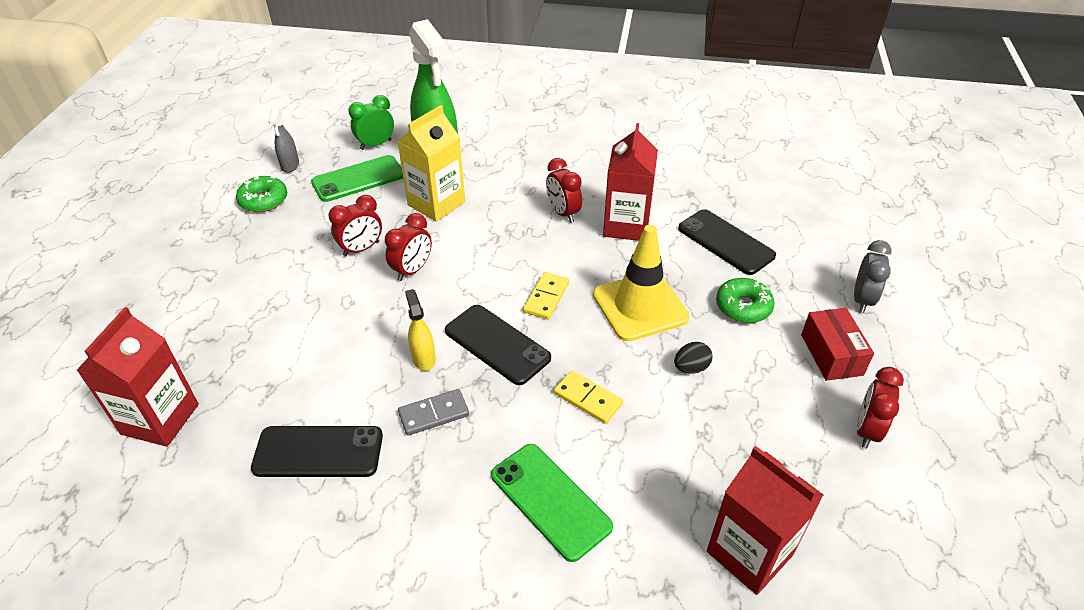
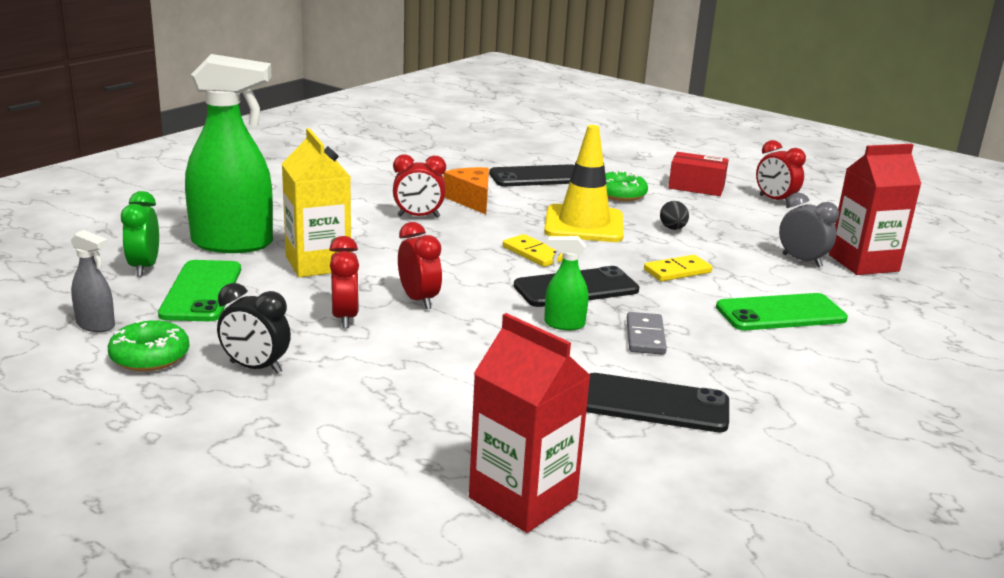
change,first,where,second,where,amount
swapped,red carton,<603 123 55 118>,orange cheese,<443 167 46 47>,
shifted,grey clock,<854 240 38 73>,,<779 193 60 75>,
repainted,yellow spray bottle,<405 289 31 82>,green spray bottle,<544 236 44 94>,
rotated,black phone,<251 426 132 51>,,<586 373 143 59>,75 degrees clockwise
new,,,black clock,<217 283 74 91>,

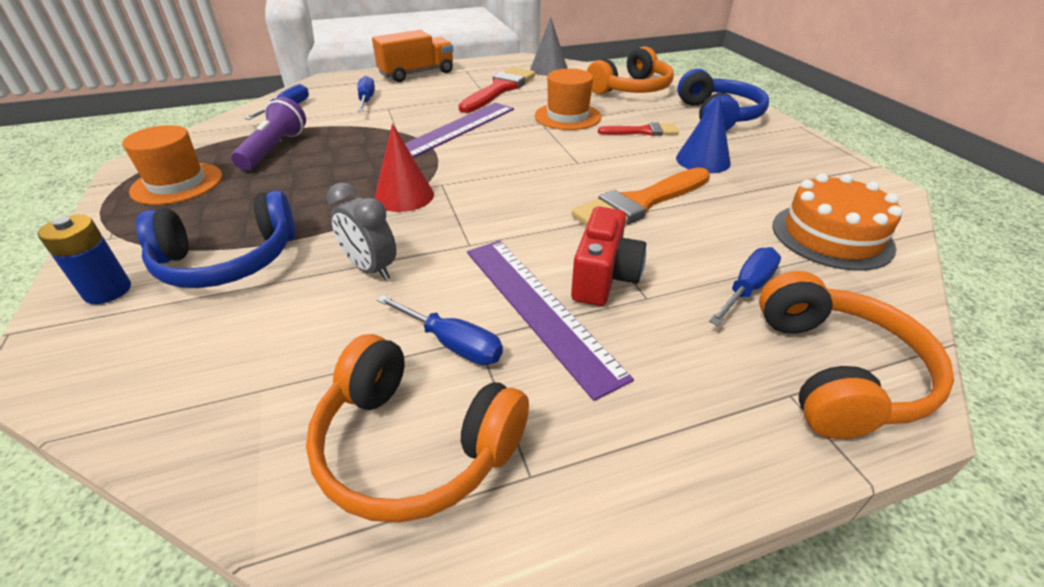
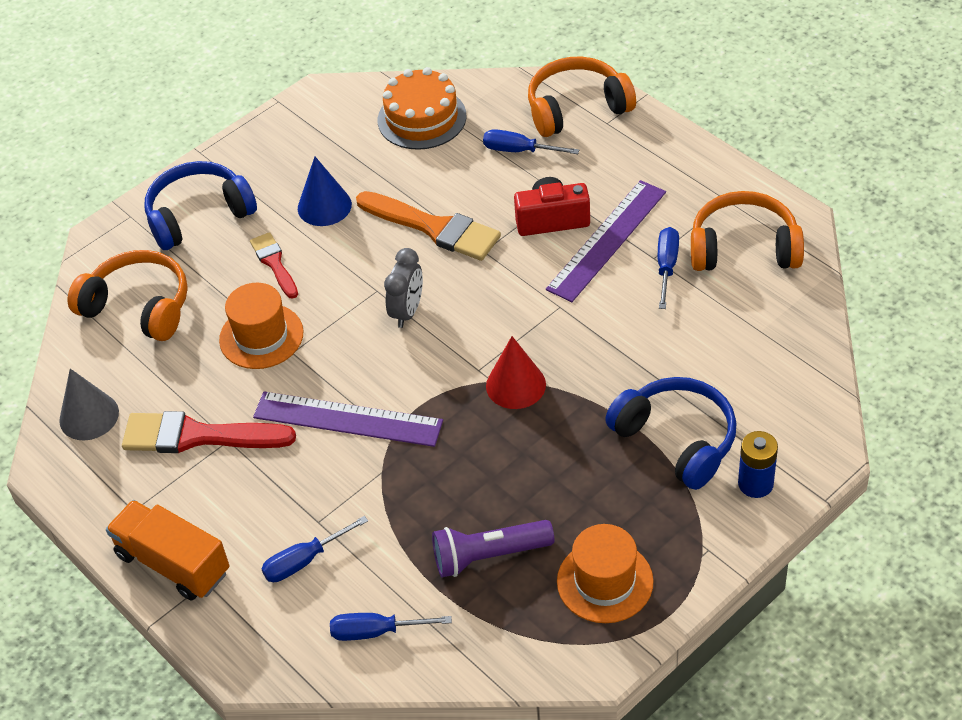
change,first,where,second,where,amount
shifted,grey clock,<327 183 69 97>,,<384 248 39 80>,
rotated,orange headphones,<306 334 223 189>,,<691 191 113 80>,90 degrees counterclockwise

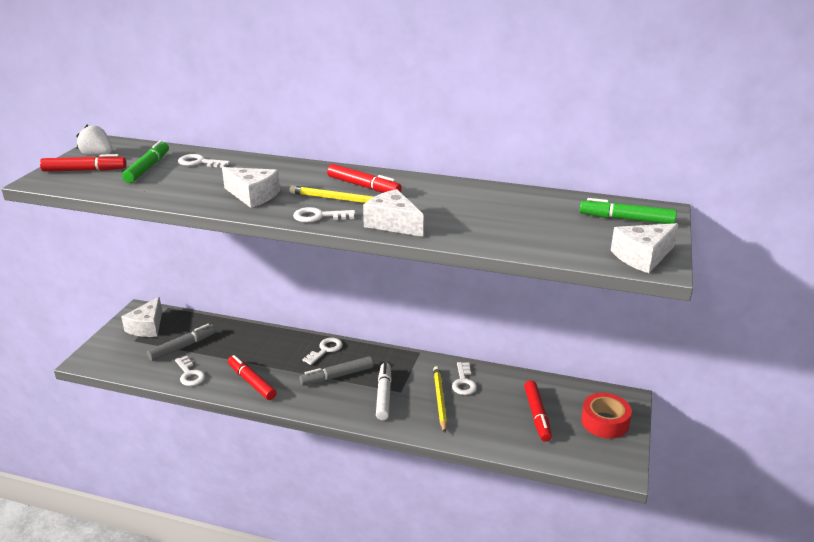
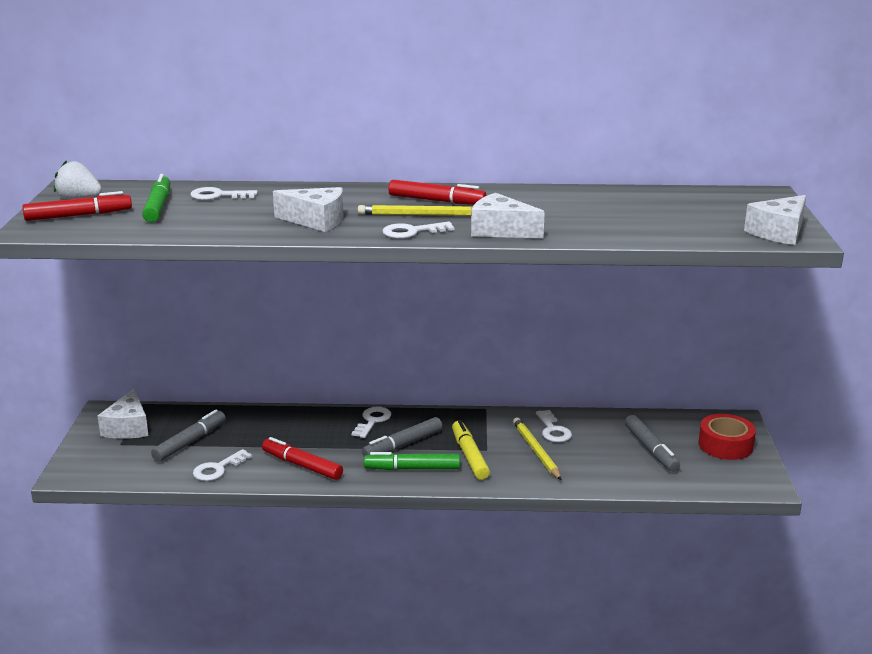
change,first,where,second,where,amount
shifted,green marker,<580 198 97 26>,,<364 452 96 18>,
rotated,white key,<175 356 30 30>,,<193 449 59 32>,90 degrees clockwise
repainted,white marker,<376 363 16 57>,yellow marker,<452 420 38 60>,
repainted,red marker,<524 380 28 62>,grey marker,<625 415 55 57>,

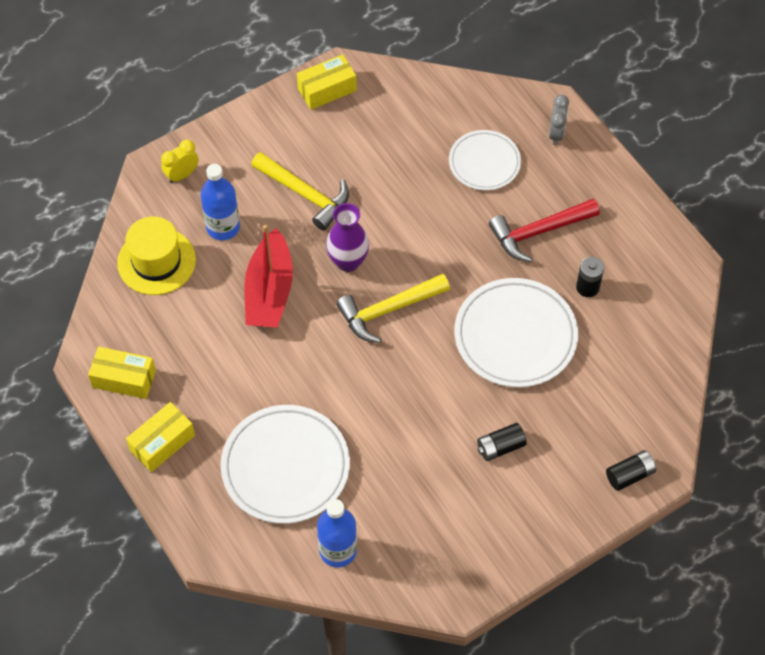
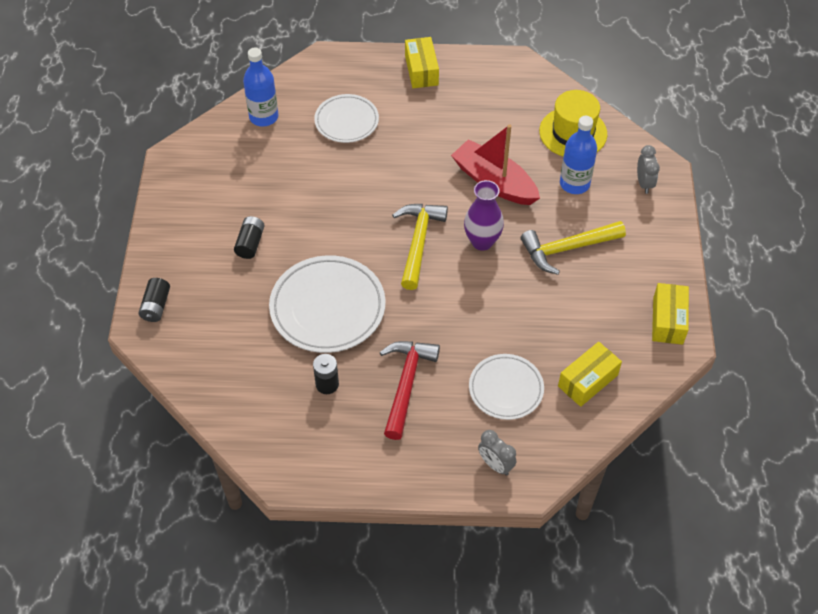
change,first,where,second,where,amount
repainted,yellow clock,<161 140 38 43>,grey clock,<637 145 23 49>,
shifted,yellow box,<88 346 68 53>,,<558 342 64 65>,
scaled,white plate,<221 405 129 119>,,<314 94 65 49>,x0.62

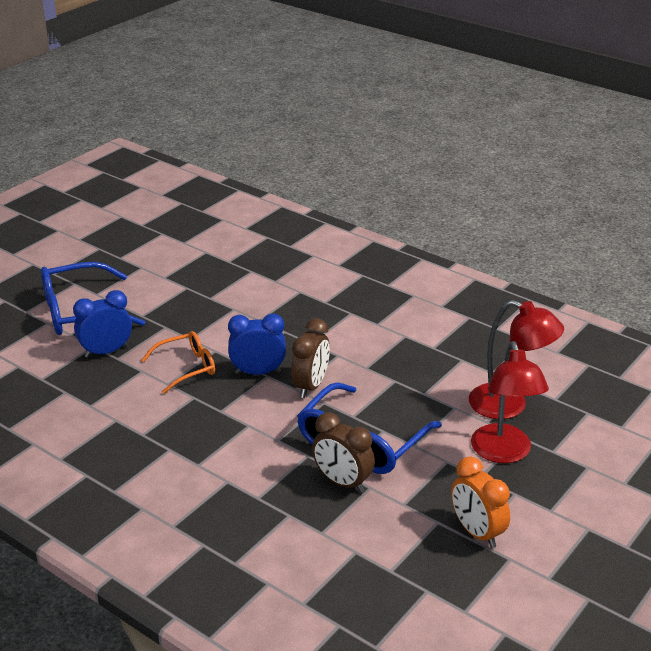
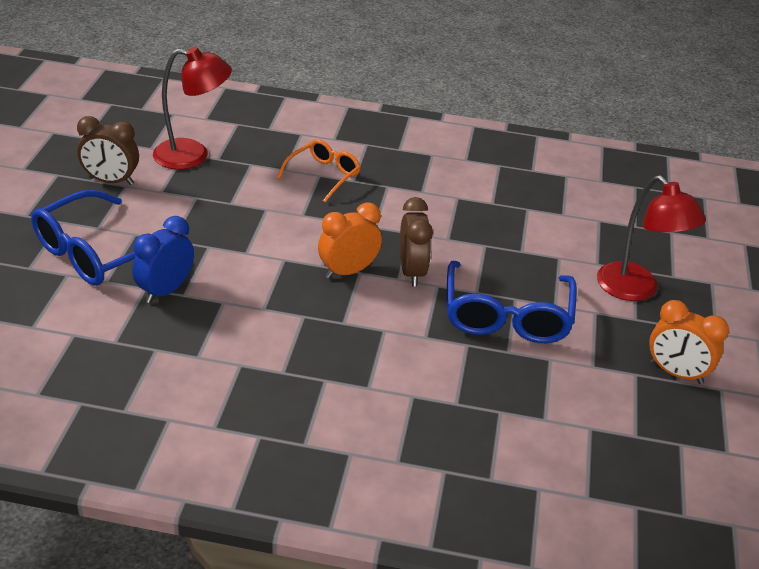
change,first,where,second,where,amount
shifted,red lamp,<469 300 95 119>,,<153 47 79 123>,
repainted,blue clock,<228 313 58 62>,orange clock,<318 203 64 76>,
shifted,orange glasses,<142 331 73 63>,,<276 139 85 63>,
shifted,brown clock,<312 412 63 81>,,<77 116 62 69>,

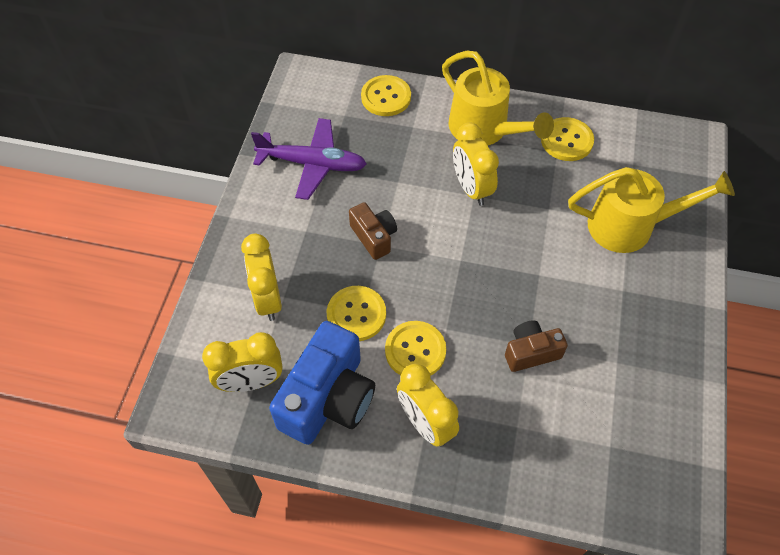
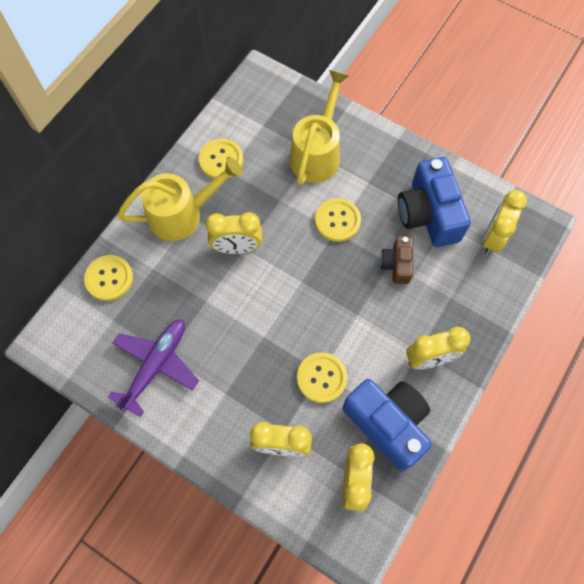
change,first,where,second,where,amount
gone,brown camera,<349 202 48 58>,,,
shifted,yellow button,<385 321 61 54>,,<315 198 46 44>,
new,,,blue camera,<398 157 73 90>,
new,,,yellow clock,<482 190 45 65>,

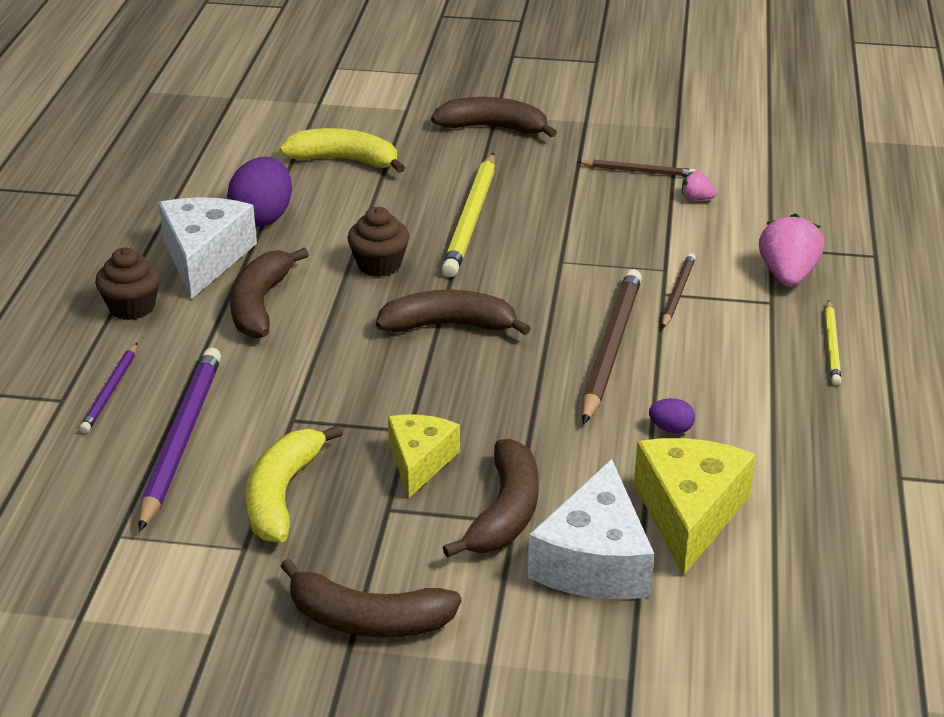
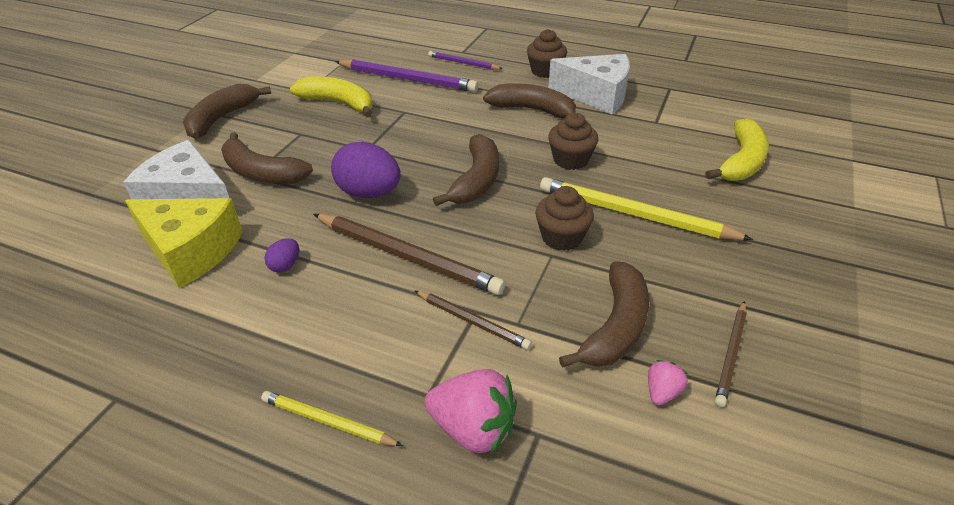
change,first,where,second,where,amount
shifted,brown banana,<431 97 126 41>,,<559 261 90 107>,
shifted,purple egg,<227 157 65 70>,,<331 142 70 56>,
gone,yellow cheese,<388 415 72 83>,,,
new,,,brown cupcake,<535 186 59 65>,

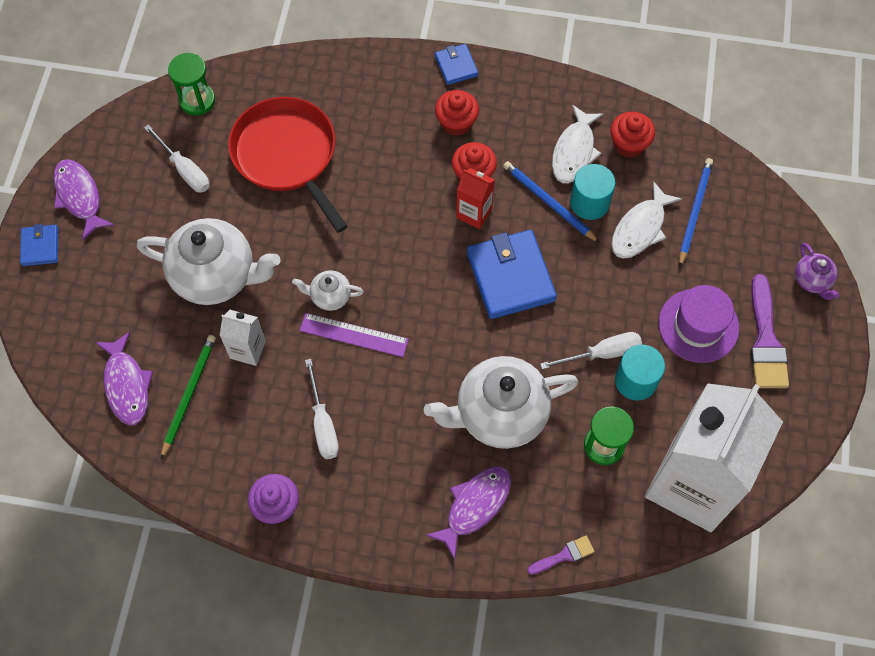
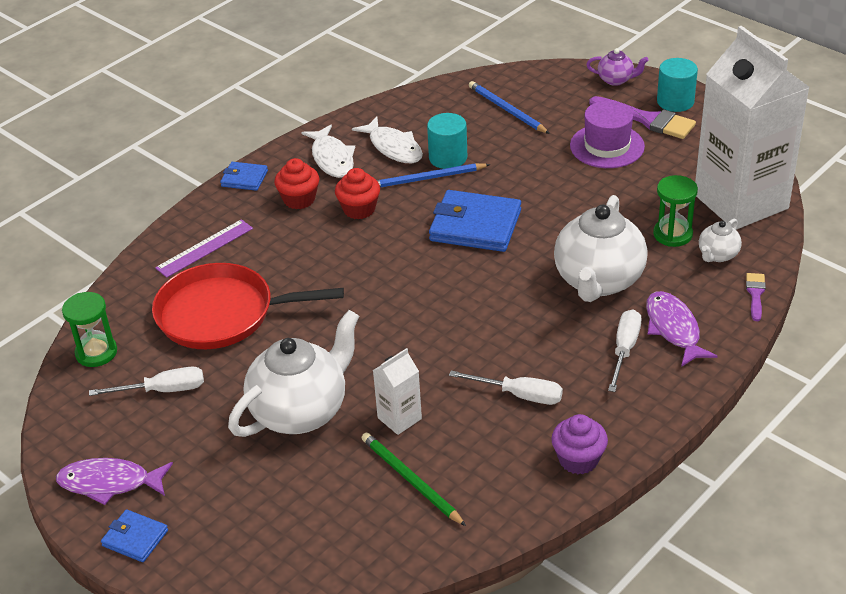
change,first,where,second,where,amount
gone,red cupcake,<610 112 45 46>,,,
gone,red carton,<456 168 39 61>,,,
shifted,white fish,<611 181 71 77>,,<301 125 54 53>,
shifted,white teapot,<292 271 72 40>,,<699 218 43 44>,
shifted,purple ruler,<299 313 110 44>,,<155 219 98 59>,
gone,purple fish,<95 332 58 93>,,,
shifted,white screwdriver,<540 332 102 37>,,<608 310 33 82>,
shifted,turquoise cylinder,<615 344 50 57>,,<657 58 41 54>,

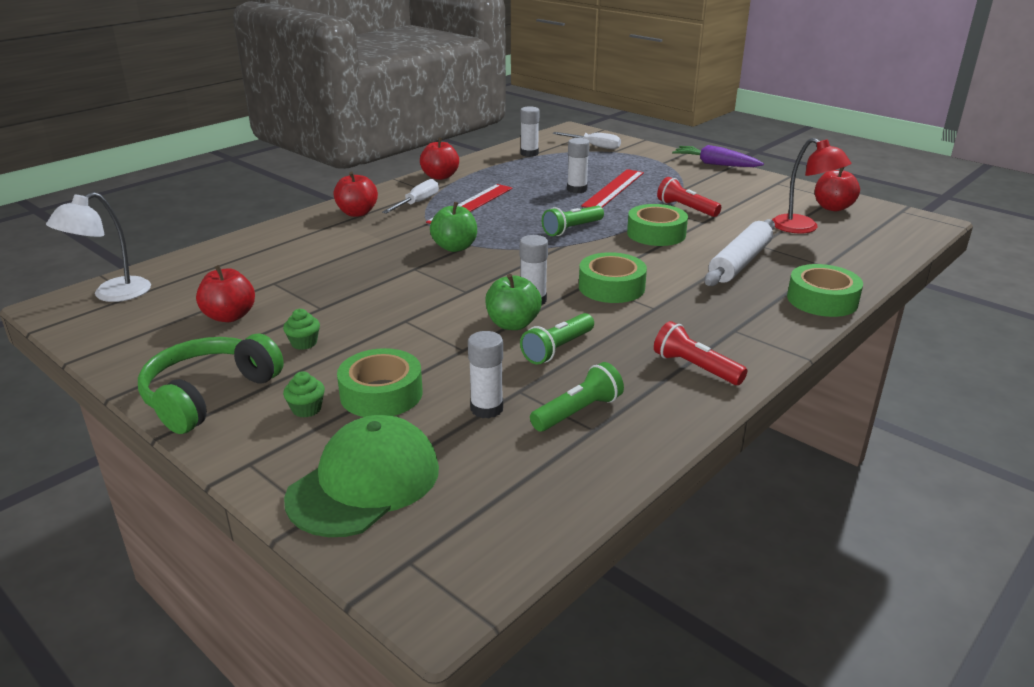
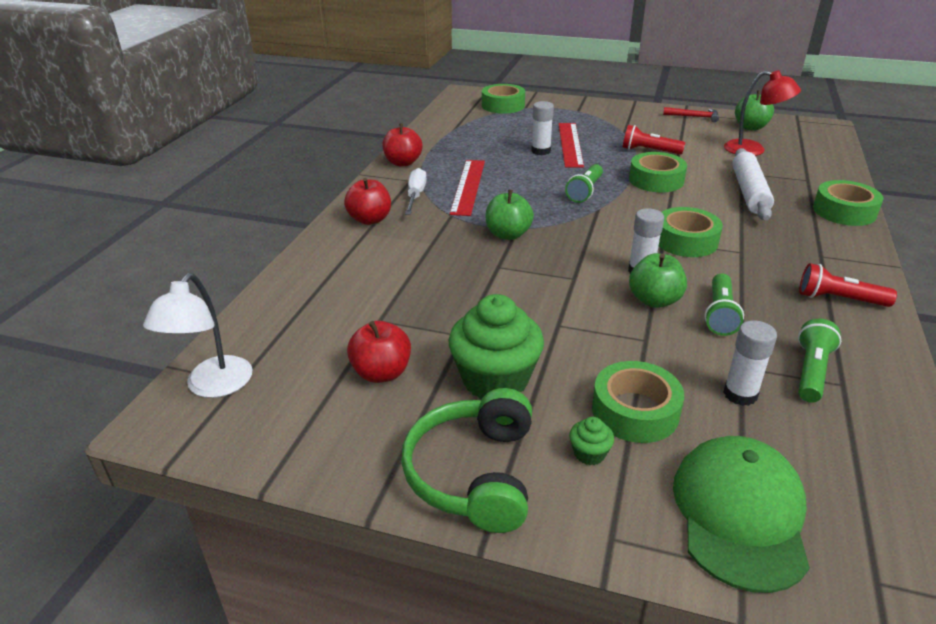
change,first,where,second,where,amount
gone,white glue stick,<520 106 19 51>,,,
swapped,white screwdriver,<552 132 69 17>,green tape,<482 84 43 30>,
gone,purple carrot,<672 145 92 22>,,,
repainted,red apple,<815 167 45 44>,green apple,<735 90 39 40>,
scaled,green cupcake,<283 309 37 41>,,<448 294 96 105>,x2.37
new,,,red hammer,<663 107 56 15>,

